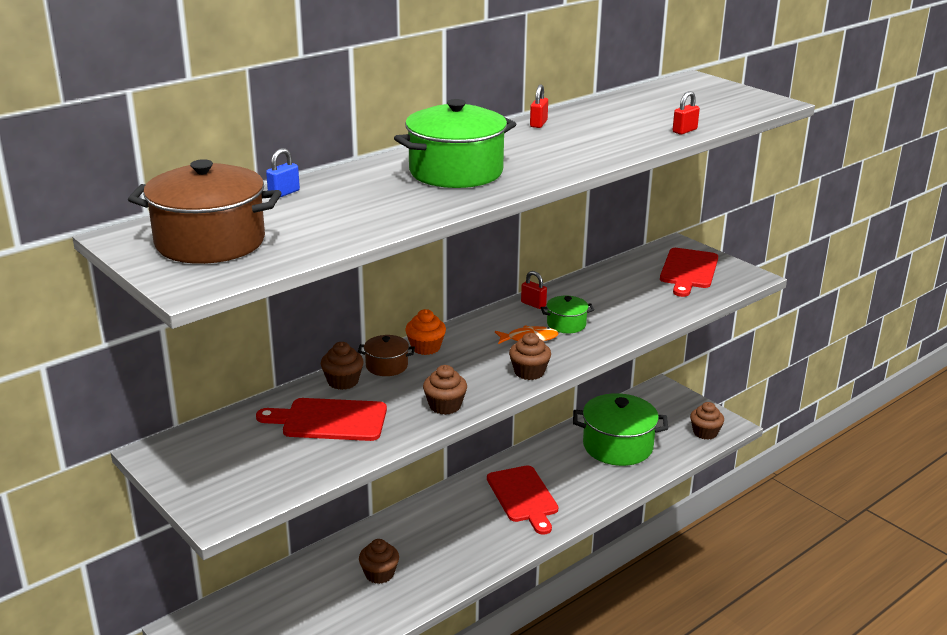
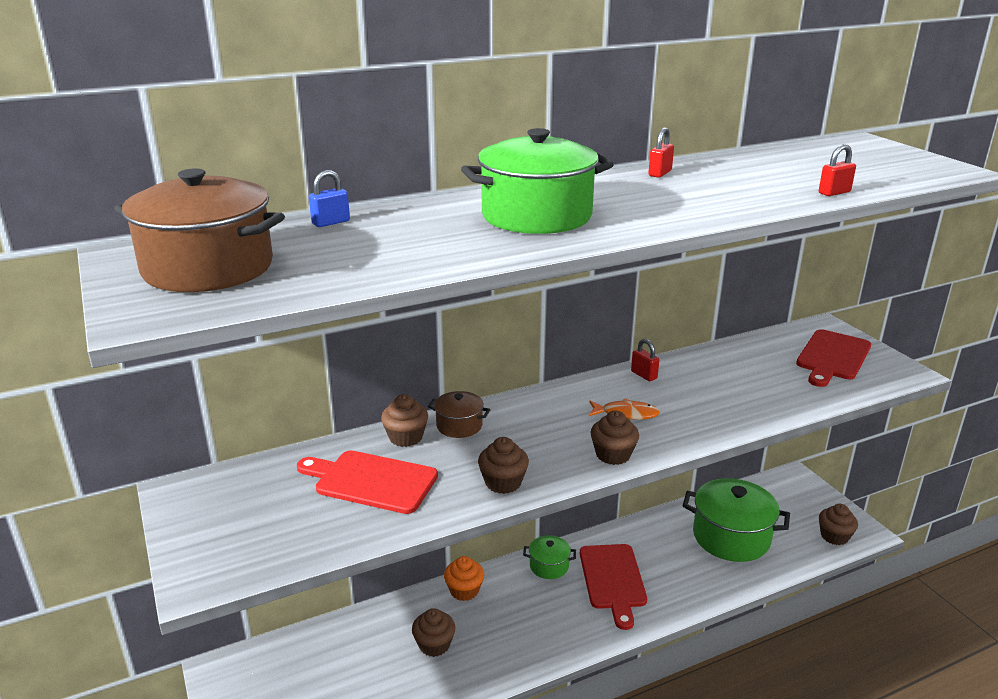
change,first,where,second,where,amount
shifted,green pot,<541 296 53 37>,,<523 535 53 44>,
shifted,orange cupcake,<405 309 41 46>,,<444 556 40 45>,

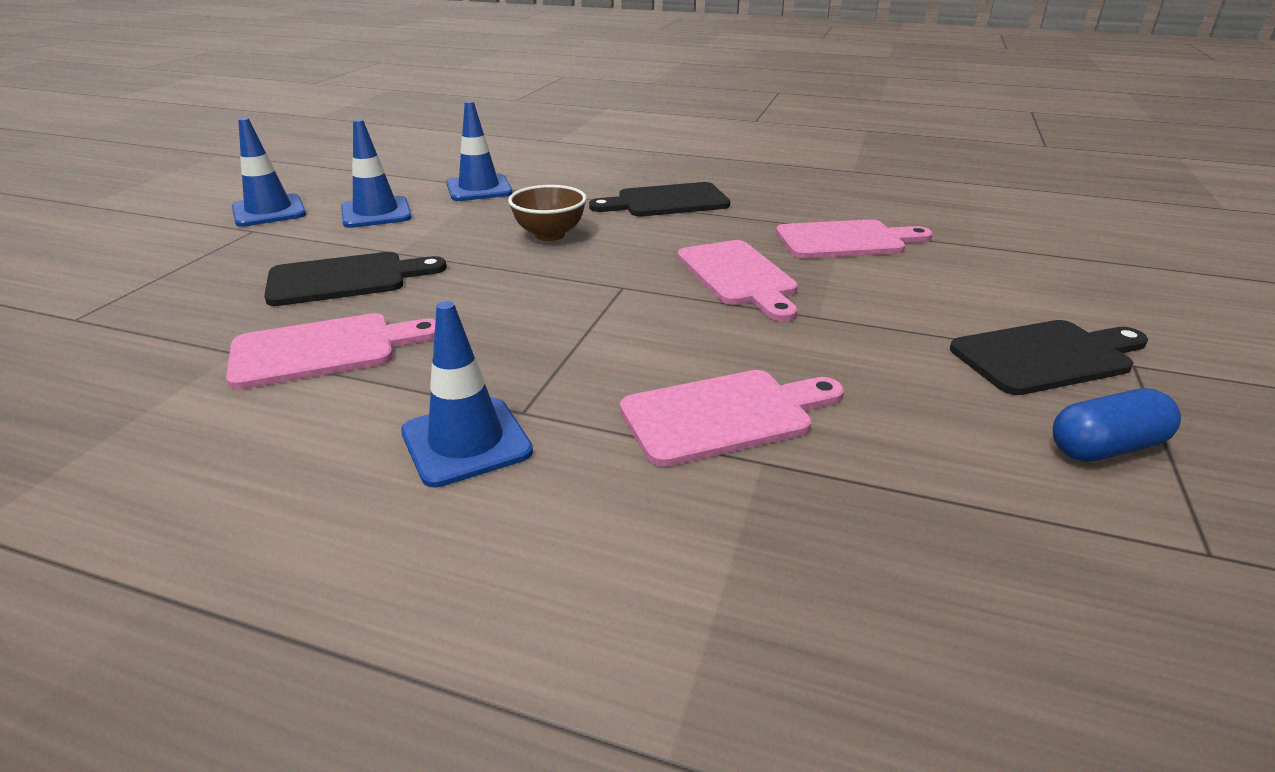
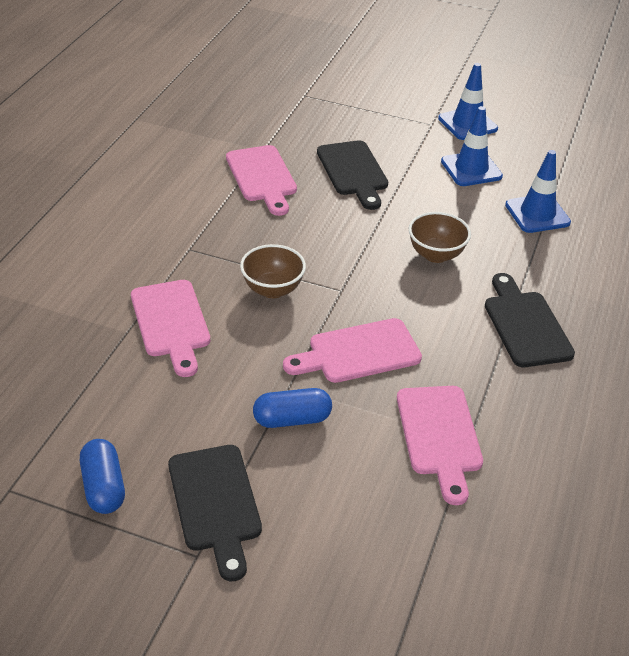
change,first,where,second,where,amount
gone,blue traffic cone,<401 301 132 187>,,,
new,,,brown bowl,<240 244 66 54>,
new,,,blue capsule,<253 388 79 40>,

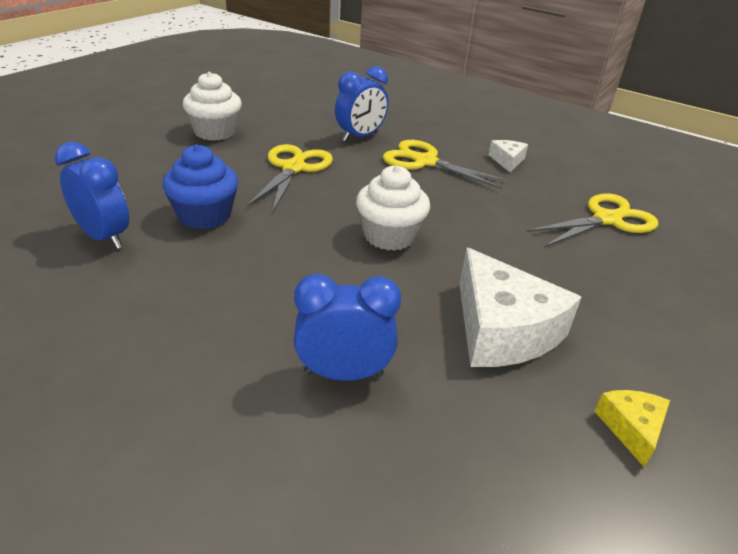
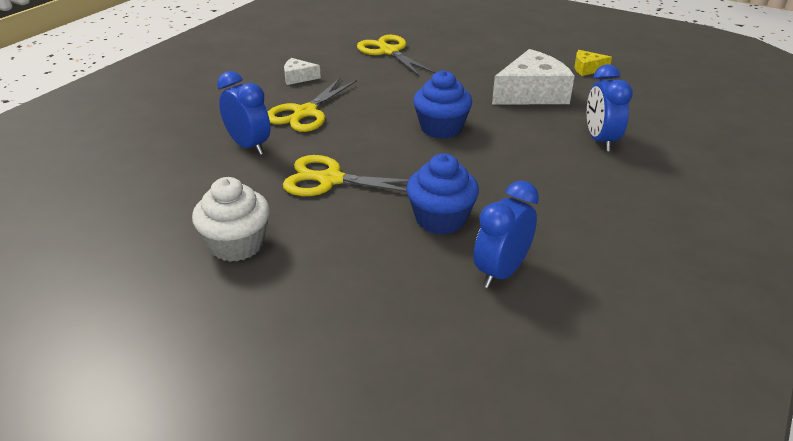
change,first,where,second,where,amount
repainted,white cupcake,<356 165 74 86>,blue cupcake,<413 70 59 69>,

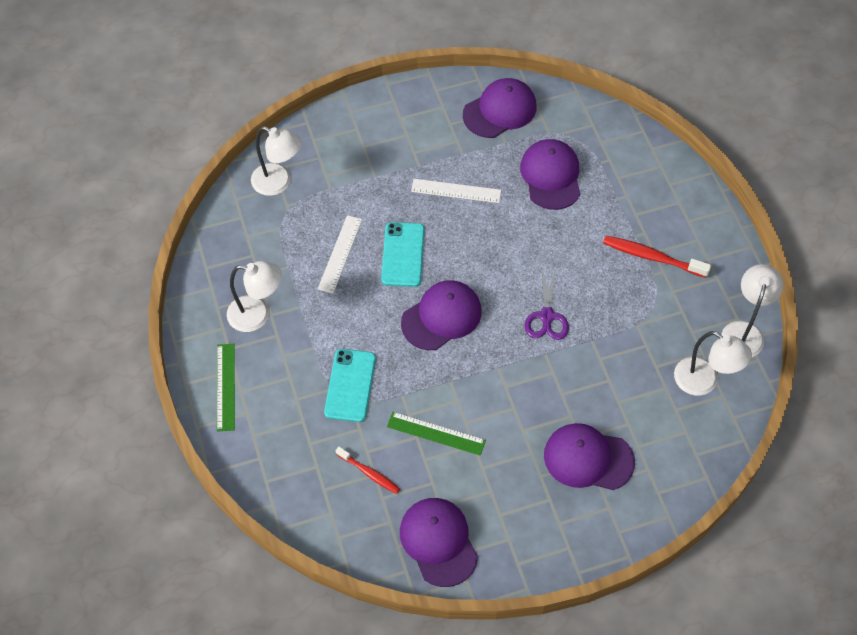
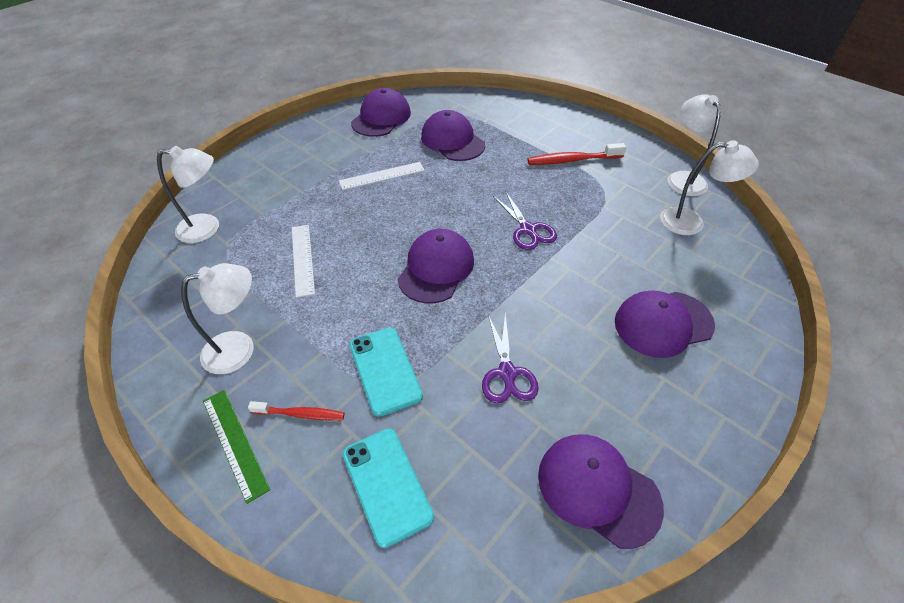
change,first,where,second,where,amount
shifted,turquoise phone,<381 222 44 65>,,<343 429 91 119>,
swapped,green ruler,<387 412 99 44>,purple scissors,<482 313 57 90>,
shifted,red toothbrush,<336 447 64 47>,,<248 401 97 19>,

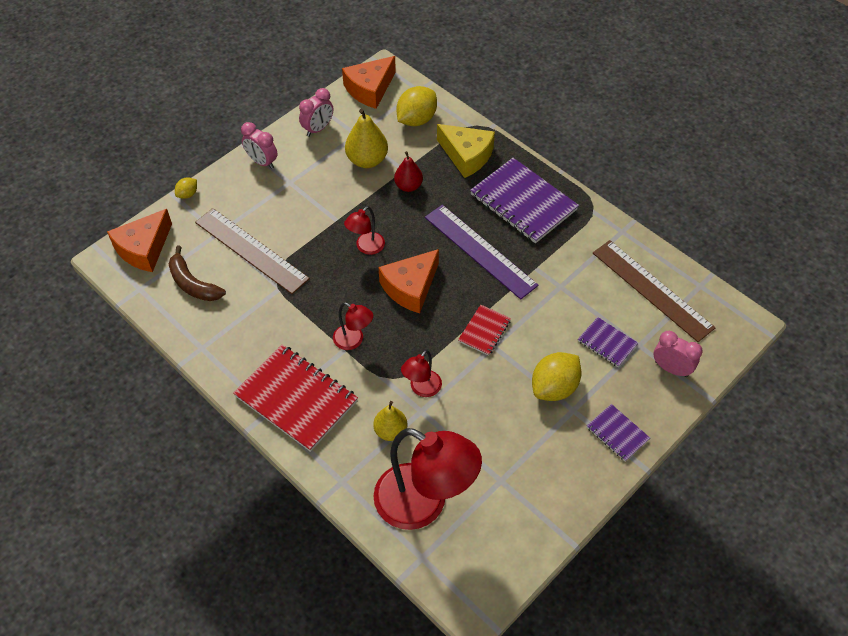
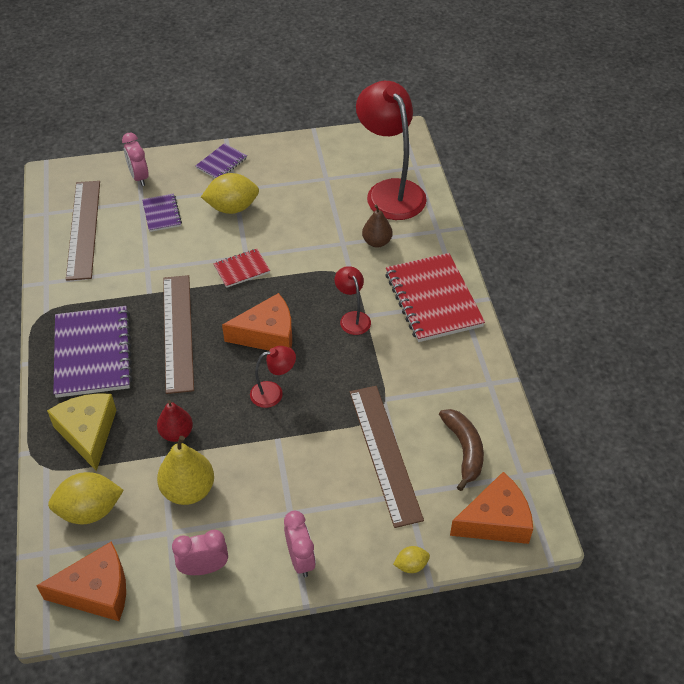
change,first,where,second,where,amount
repainted,purple ruler,<425 205 114 94>,brown ruler,<163 275 31 119>,
gone,red lamp,<401 350 41 47>,,,
repainted,yellow pear,<374 401 34 40>,brown pear,<362 205 31 43>,
rotated,purple notebook,<587 404 63 58>,,<195 143 52 35>,45 degrees clockwise

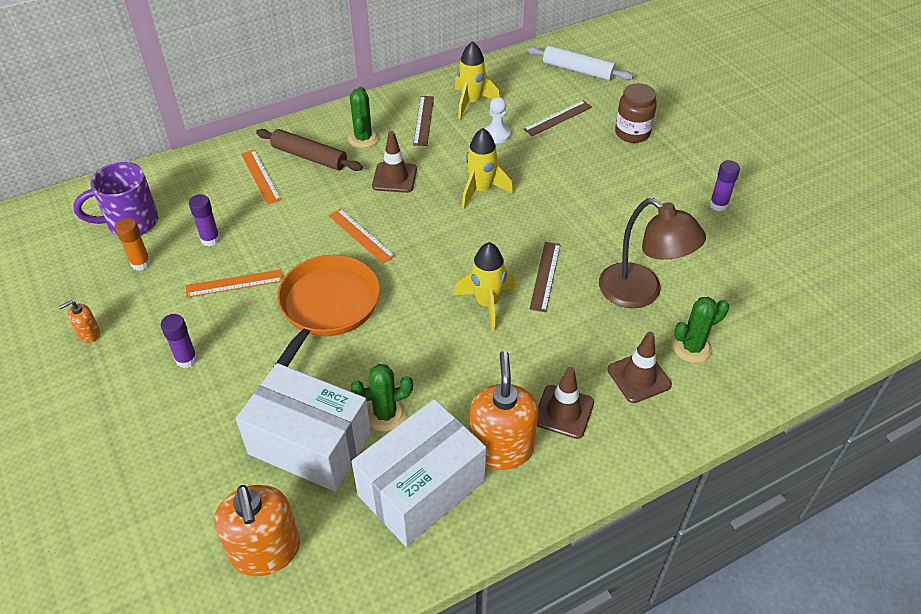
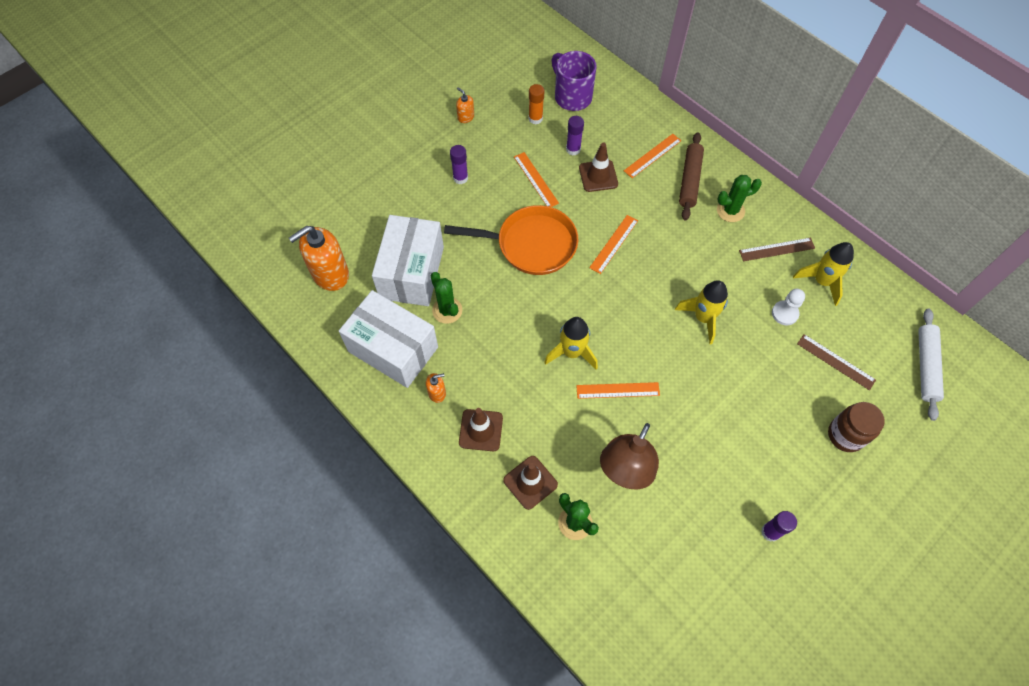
change,first,where,second,where,amount
shifted,brown traffic cone,<372 131 45 62>,,<579 143 39 49>,
repainted,brown ruler,<529 242 32 70>,orange ruler,<576 382 84 17>,
scaled,orange soap dispenser,<470 351 68 119>,,<426 373 20 30>,x0.46

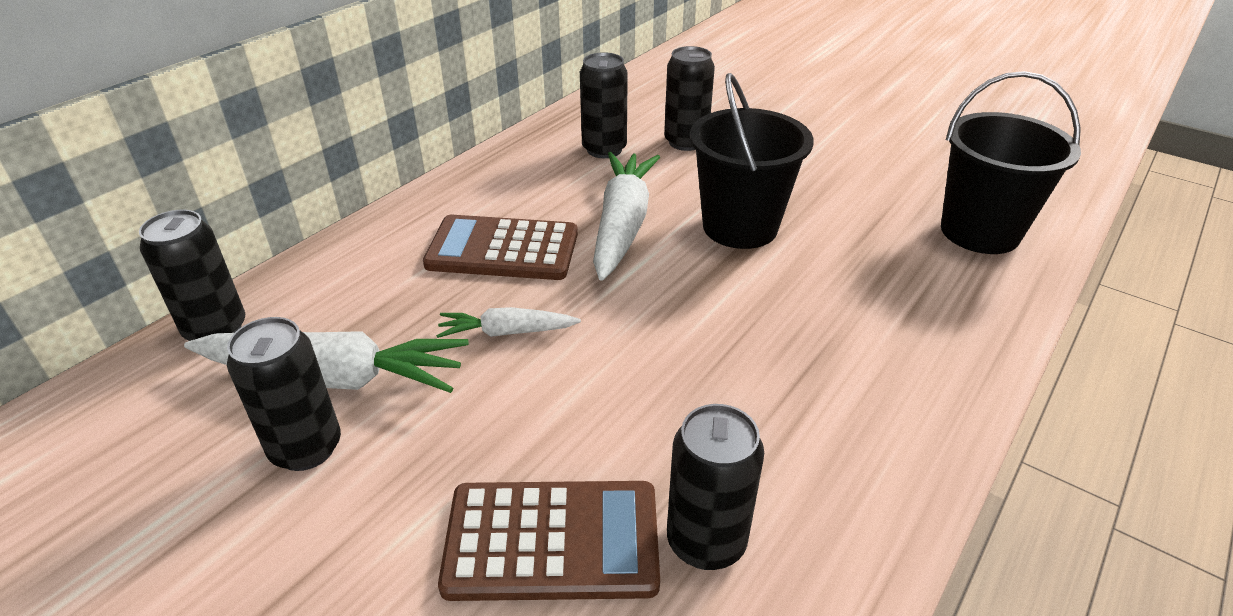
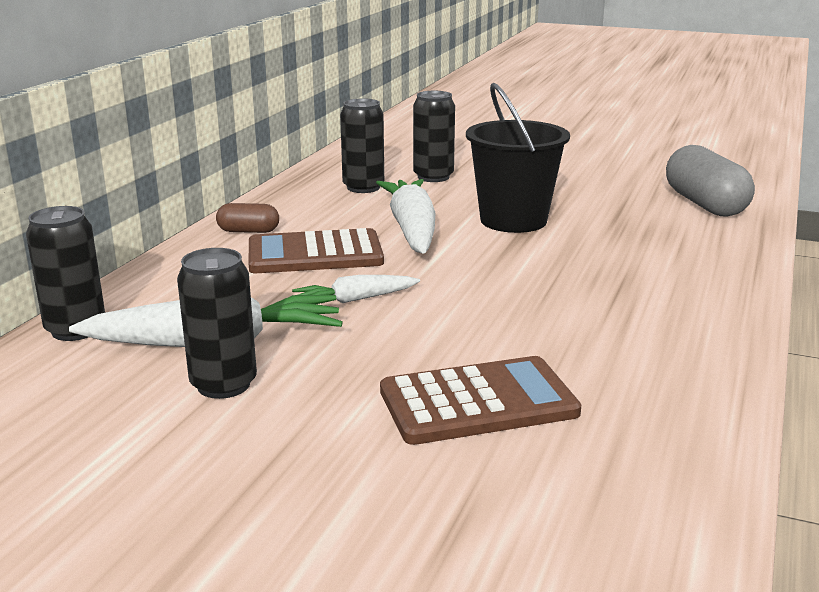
change,first,where,second,where,amount
swapped,black bucket,<941 71 140 183>,grey capsule,<666 145 89 72>,
gone,black can,<667 404 97 166>,,,
new,,,brown capsule,<216 203 63 30>,

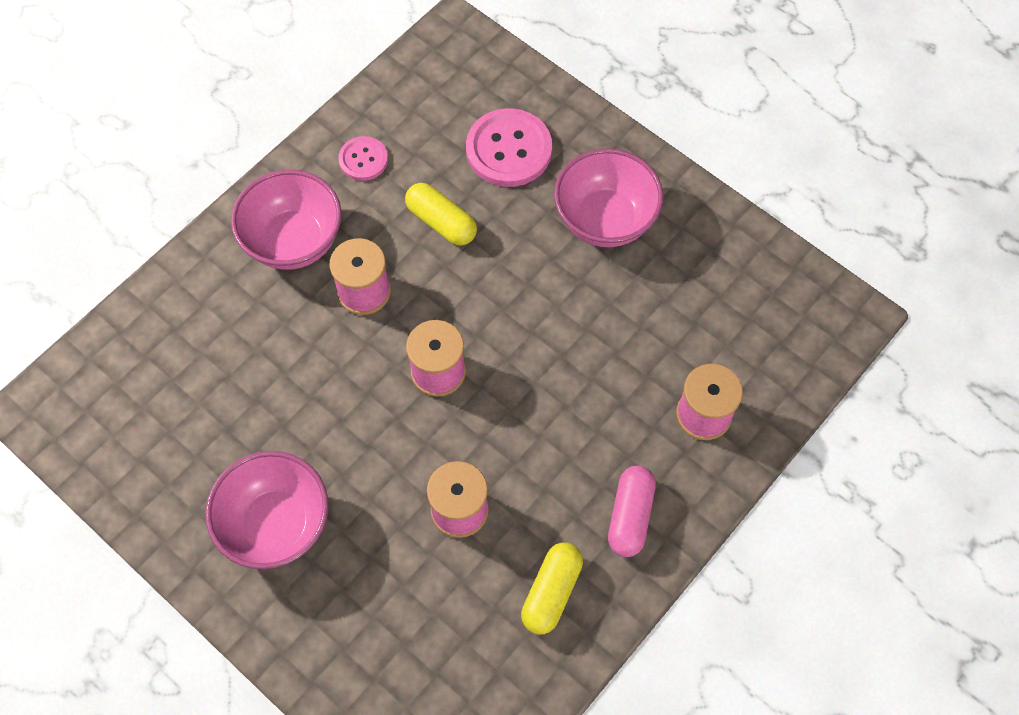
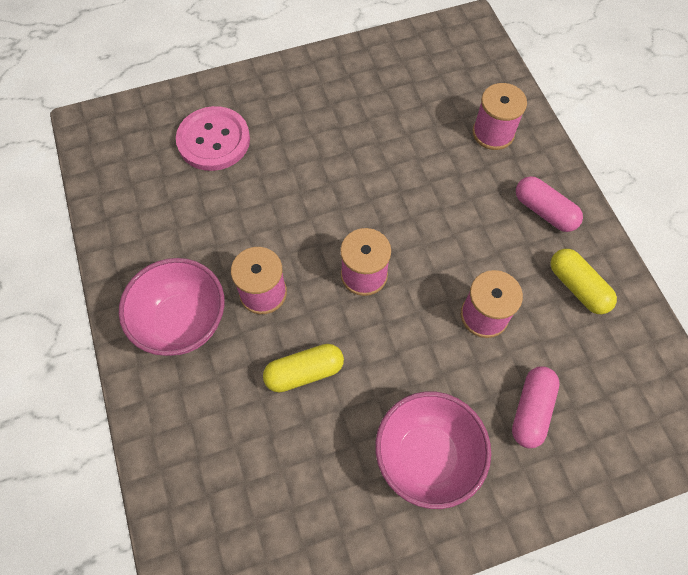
change,first,where,second,where,amount
gone,pink button,<338 136 50 45>,,,
gone,pink bowl,<554 148 110 99>,,,
shifted,yellow capsule,<405 183 72 63>,,<263 344 81 48>,
new,,,pink capsule,<512 367 48 81>,

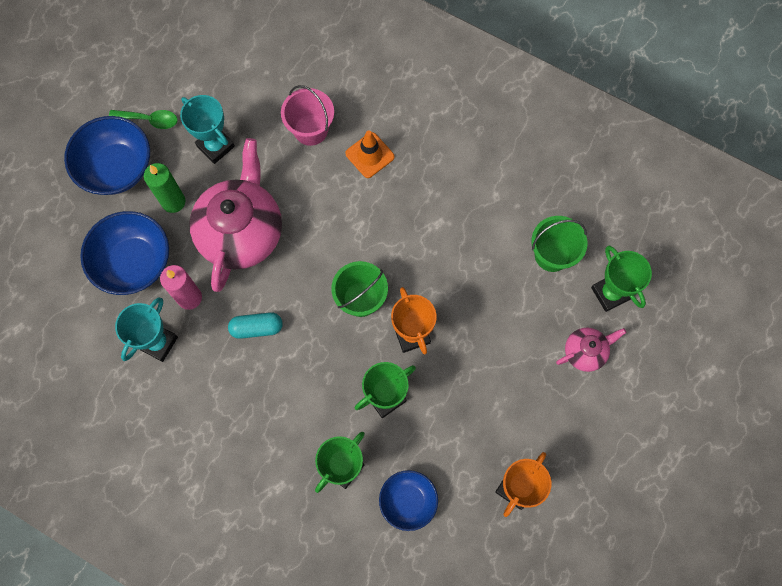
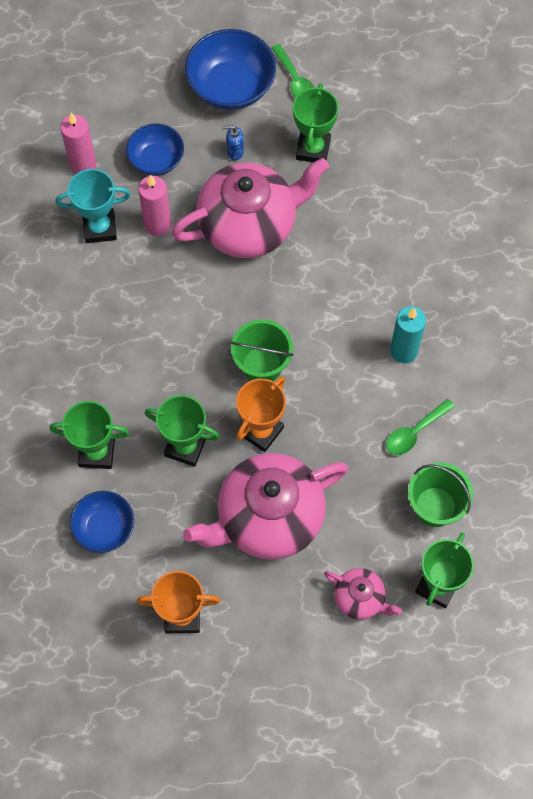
change,first,where,second,where,amount
gone,pink bucket,<281 85 53 61>,,,
repainted,turquoise trophy,<180 95 55 69>,green trophy,<293 83 46 80>,
gone,orange traffic cone,<345 131 50 47>,,,
swapped,green candle,<144 163 42 50>,blue soap dispenser,<222 125 22 36>,
scaled,blue bowl,<80 211 89 84>,,<126 124 58 52>,x0.63
gone,turquoise capsule,<228 312 55 27>,,,
new,,,pink candle,<60 113 37 62>,
new,,,turquoise candle,<390 306 36 57>,
new,,,green spoon,<386 399 69 56>,
new,,,pink teapot,<183 453 165 106>,

